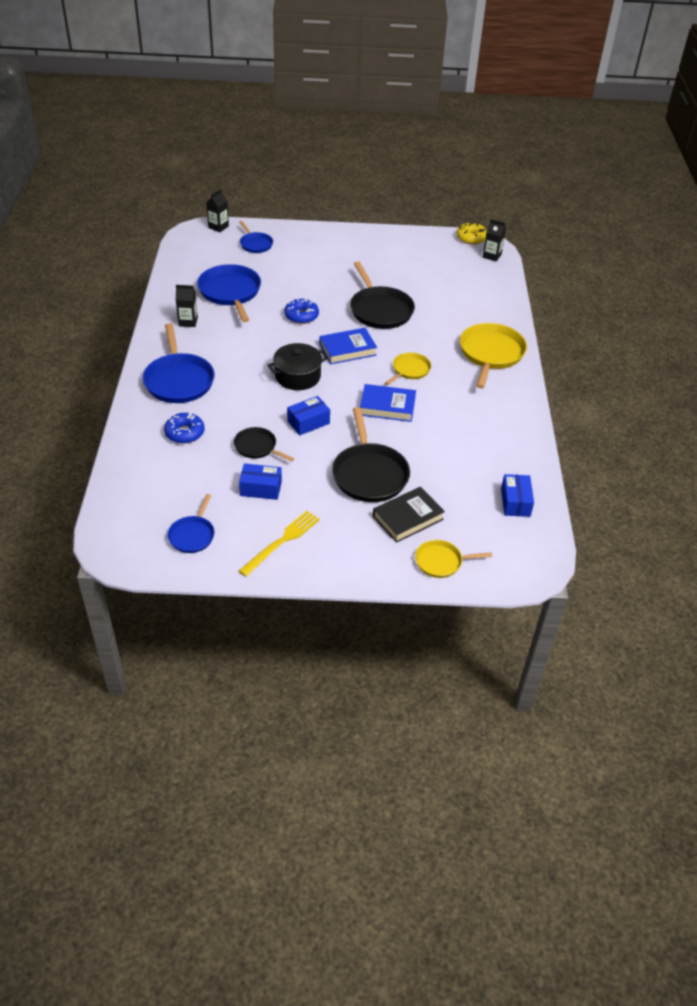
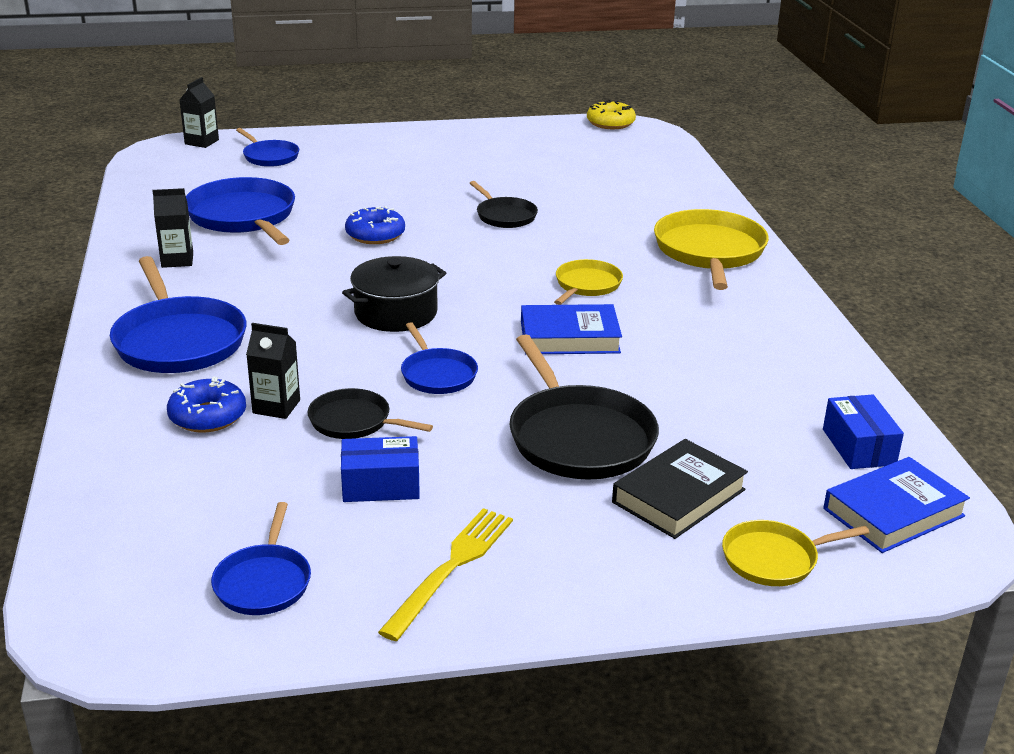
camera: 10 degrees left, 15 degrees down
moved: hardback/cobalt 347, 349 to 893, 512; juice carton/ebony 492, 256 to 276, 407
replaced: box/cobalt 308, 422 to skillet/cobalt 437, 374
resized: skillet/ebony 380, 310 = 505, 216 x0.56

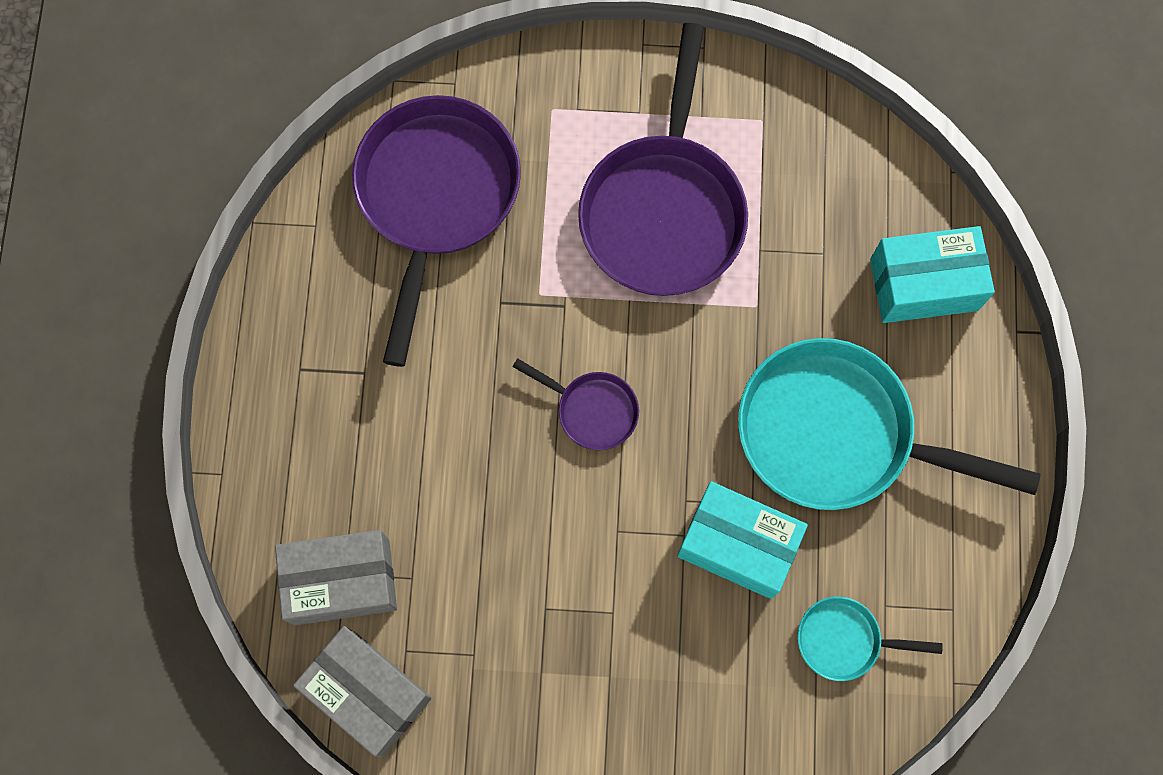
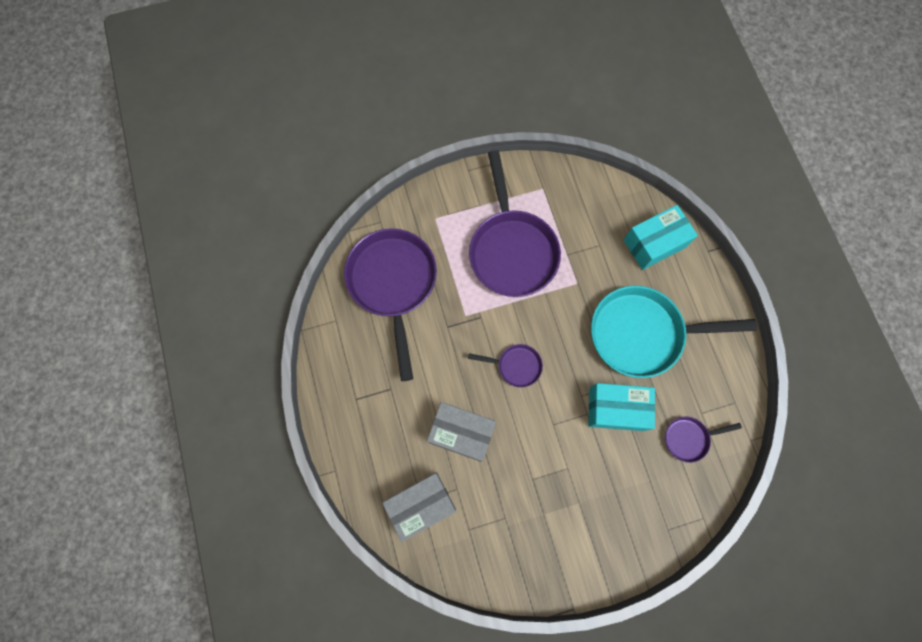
camera: 20 degrees left, 0 degrees up
moved: box/ash-grey 368, 693 to 461, 433
recoloured: skillet/aqua 844, 640 to skillet/purple 688, 438

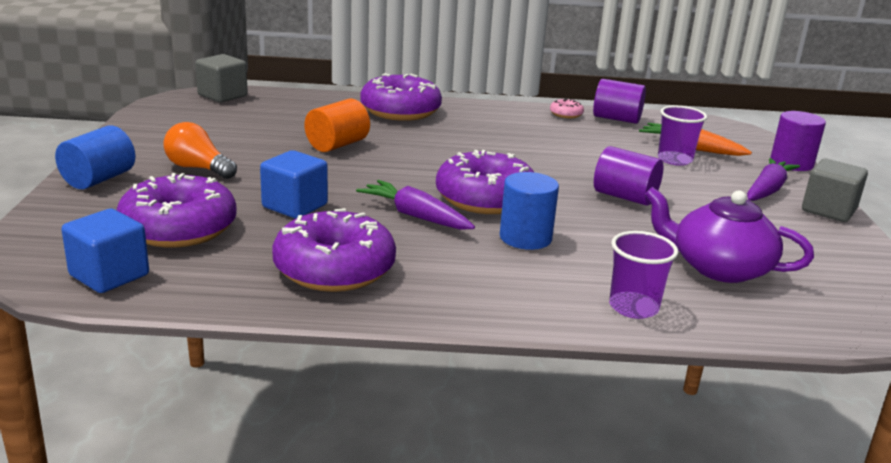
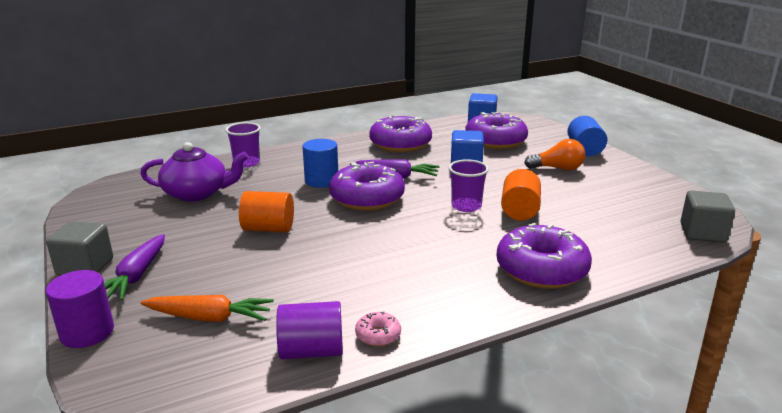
camera: 155 degrees right, 0 degrees up
moved: cup/purple 674, 160 to 466, 206
recoloured: cylinder shape/purple 625, 197 to cylinder shape/orange-coloured 268, 229

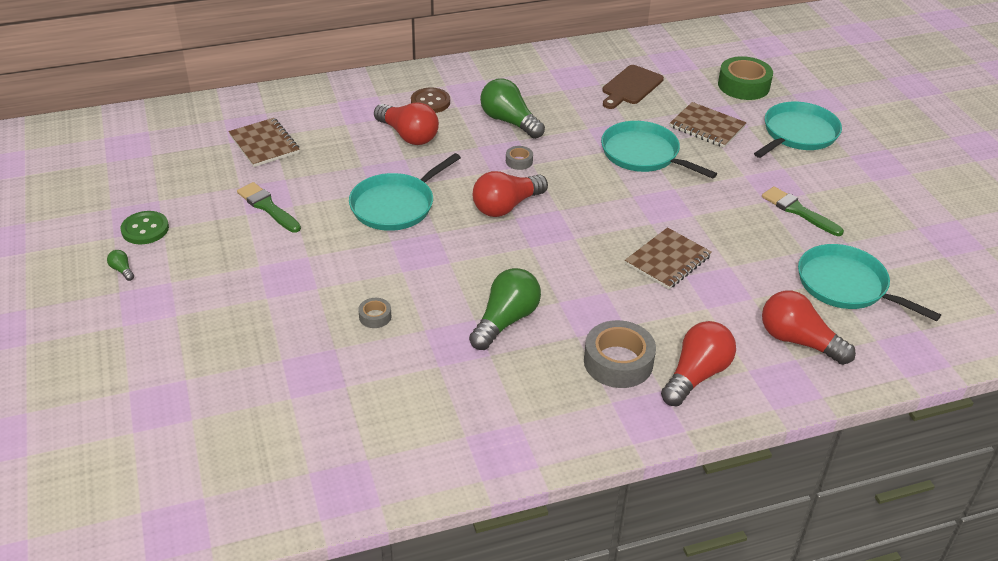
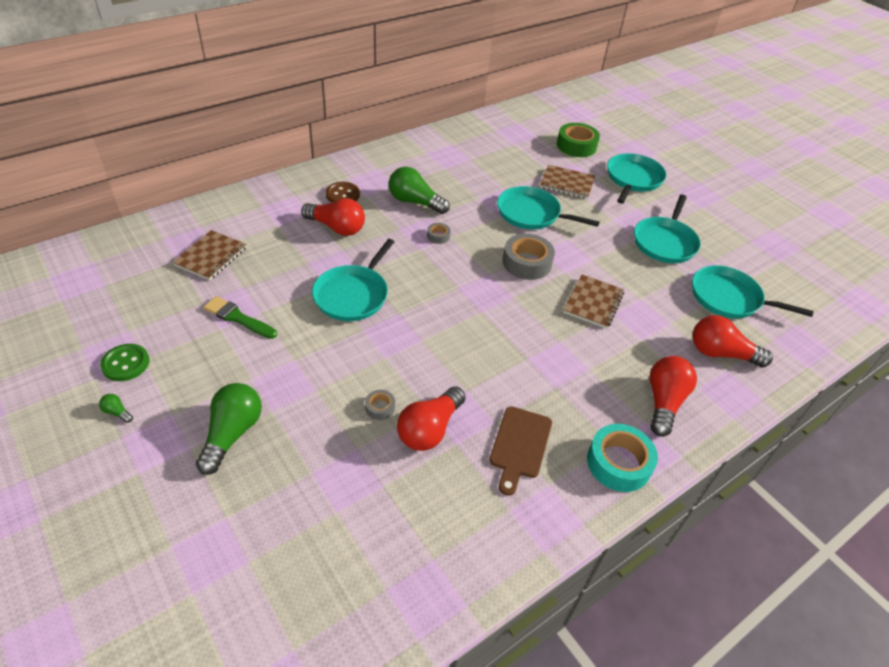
camera: 20 degrees left, 5 degrees up
added: tape/aqua 618, 463
moved: light bulb/green 506, 320 to 232, 433; light bulb/red 506, 206 to 429, 429; tape/ash-grey 618, 362 to 527, 263; cutting board/dark brown 630, 87 to 520, 445
replaced: paintbrush/green 798, 211 to skillet/aqua 665, 242
turned: notebook/dark brown 264, 144 = 211, 257 75 degrees clockwise

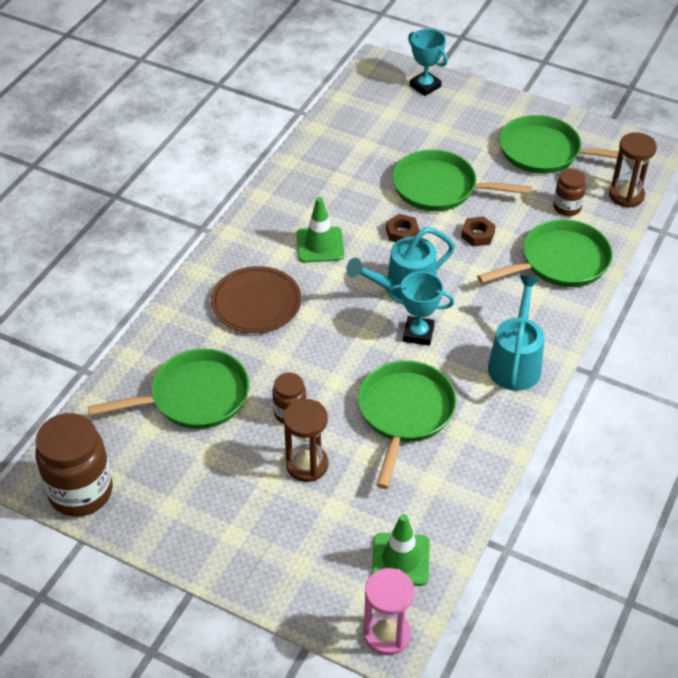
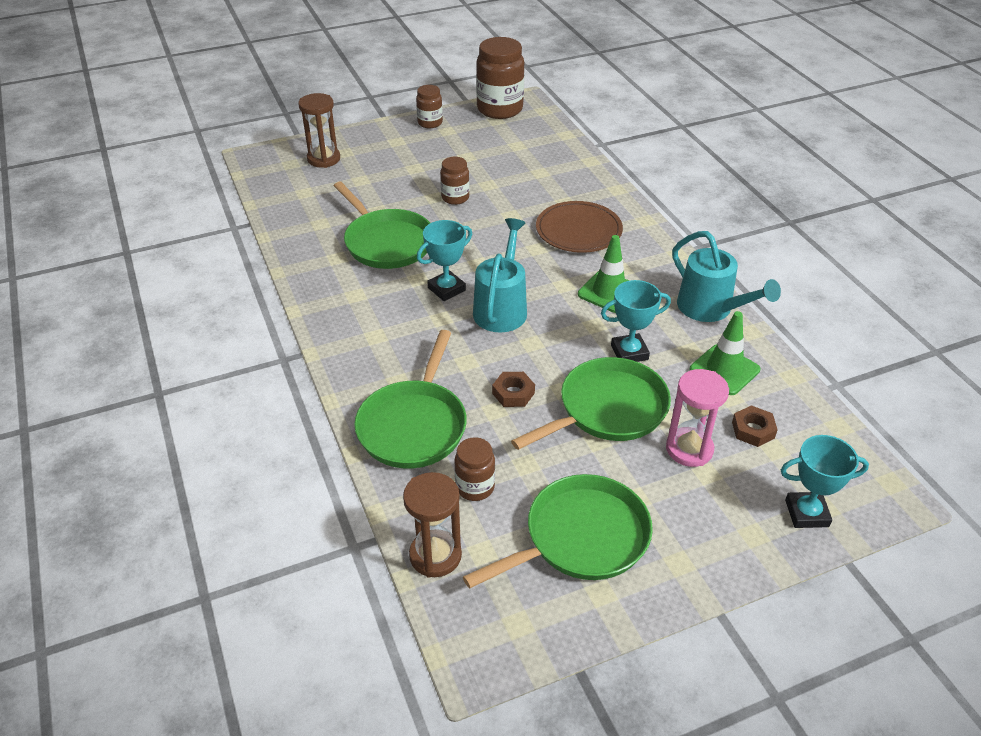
camera: 130 degrees right, 5 degrees down
removed: skillet/green 194, 397
added: jar/dark brown 430, 123; trophy/aqua 629, 352
moved: hourglass/dark brown 307, 465 to 324, 159; hourglass/pink 387, 634 to 689, 449; traffic cone/green 400, 559 to 724, 370; hex nut/dark brown 402, 232 to 753, 430; watering pot/aqua 515, 362 to 711, 309

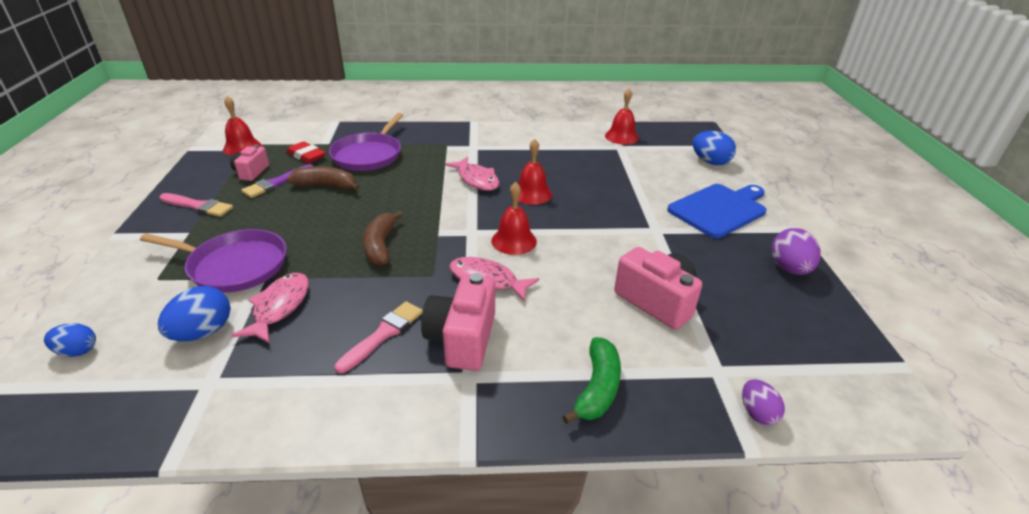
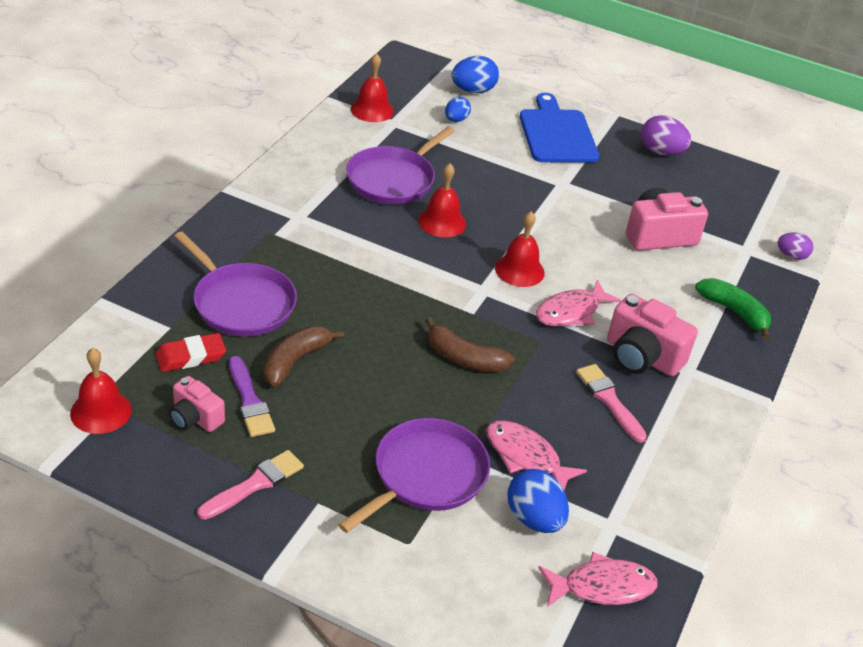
camera: 65 degrees left, 5 degrees up
added: skillet/purple 393, 179
moved: egg/cobalt 77, 351 to 456, 120; toy fish/pink 476, 180 to 602, 587

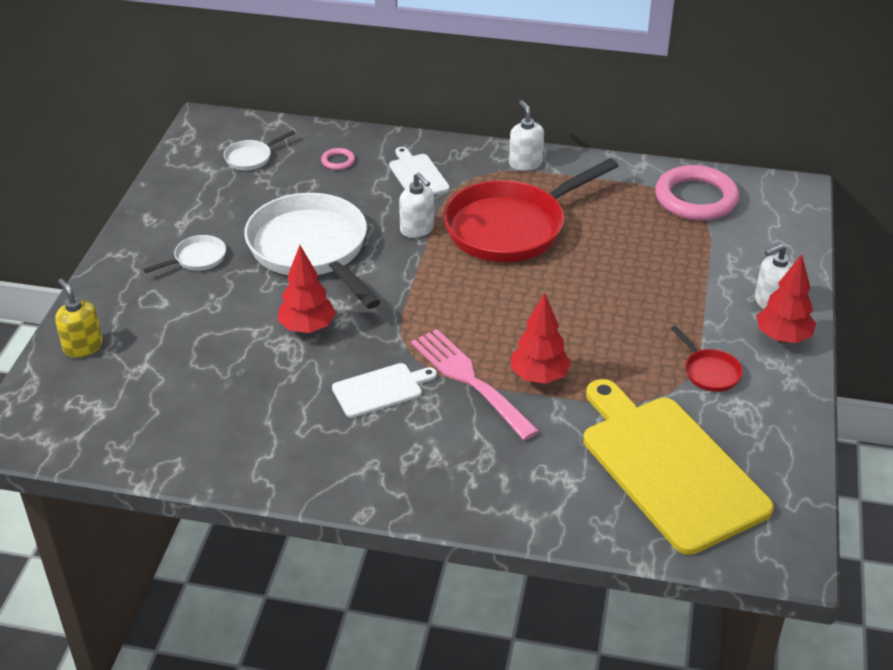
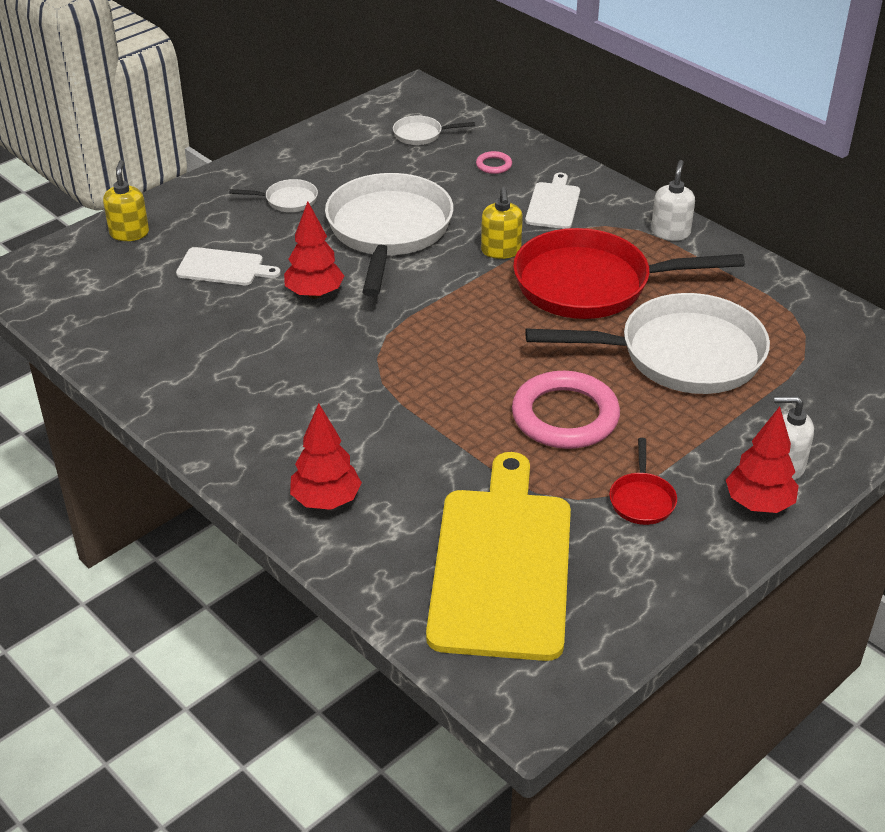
camera: 35 degrees right, 0 degrees up
removed: table fork/pink 470, 380
added: skillet/pure white 681, 355
moved: cutting board/pure white 380, 389 to 223, 267; toy tree/red 539, 377 to 326, 501; ring/pink 696, 198 to 565, 416
recoloured: pump bottle/pure white 417, 229 to pump bottle/bright yellow 501, 251

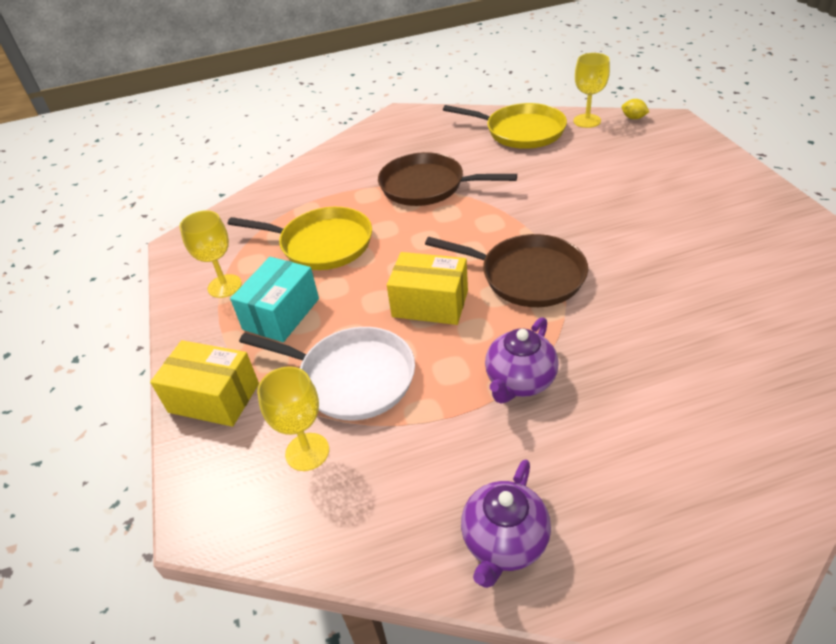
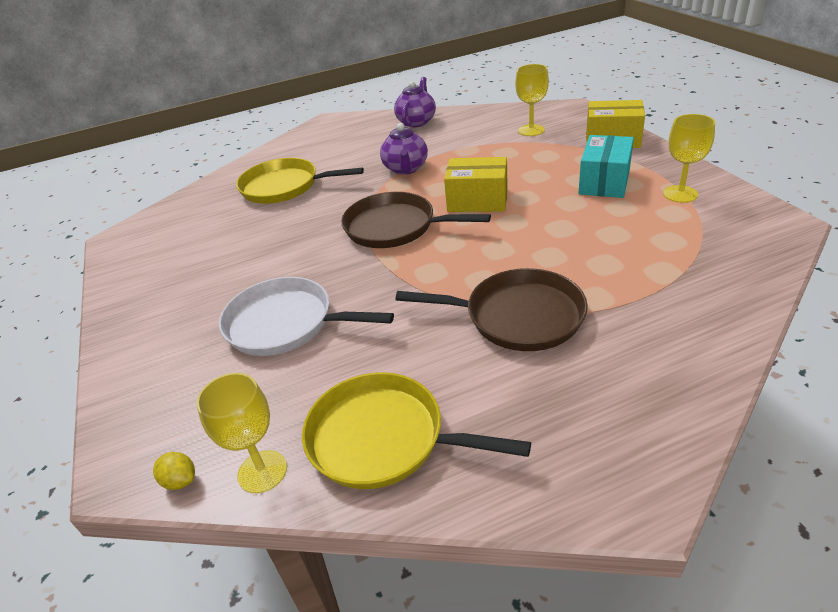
camera: 175 degrees right, 5 degrees down
moved: skillet/bright yellow 322, 244 to 284, 187; skillet/pure white 352, 378 to 285, 323
turned: china teapot/purple 520, 381 = 406, 169 150 degrees clockwise

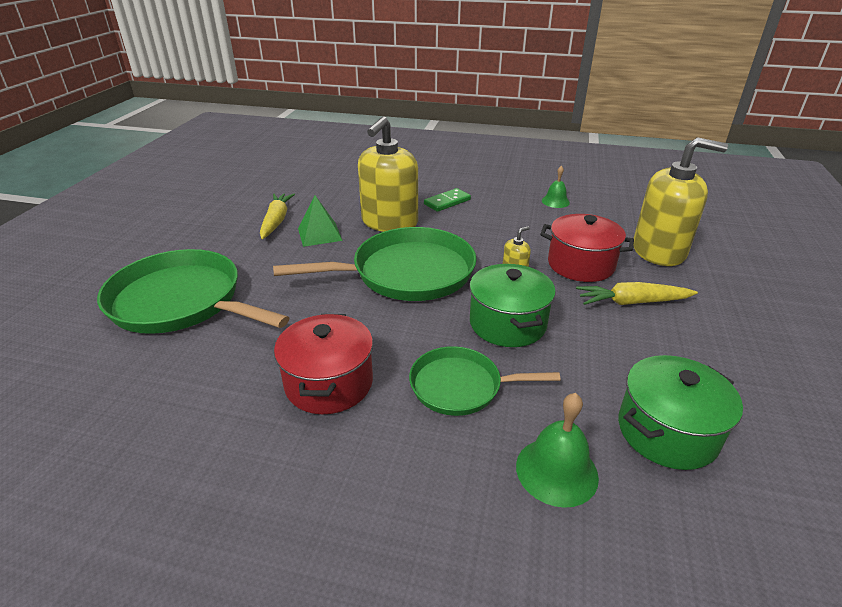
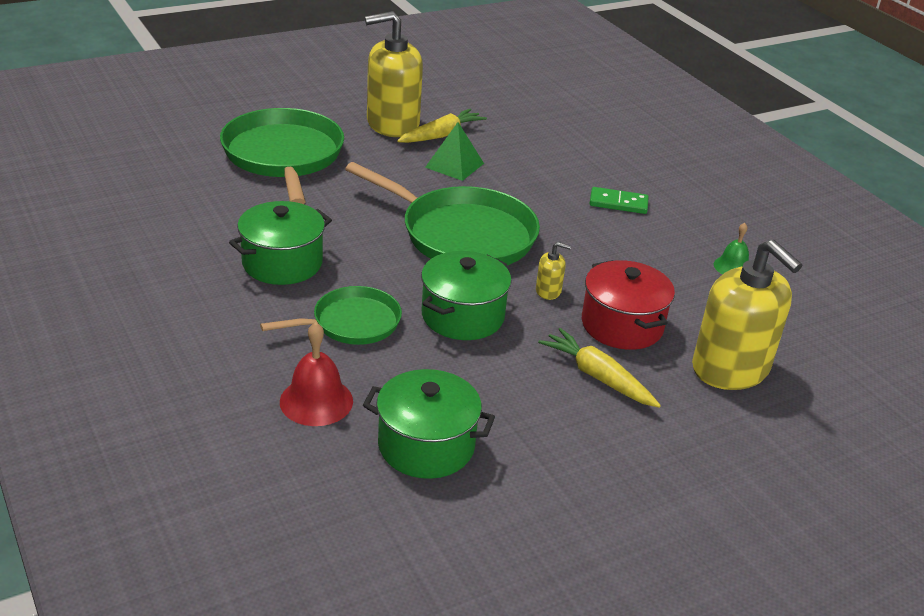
camera: 45 degrees right, 0 degrees up
moved: pump bottle/bright yellow 389, 222 to 392, 124
recoloured: stockpot/red 329, 383 to stockpot/green 282, 263; bell/green 556, 471 to bell/red 316, 401
turned: skillet/green 460, 386 = 352, 323 105 degrees clockwise

